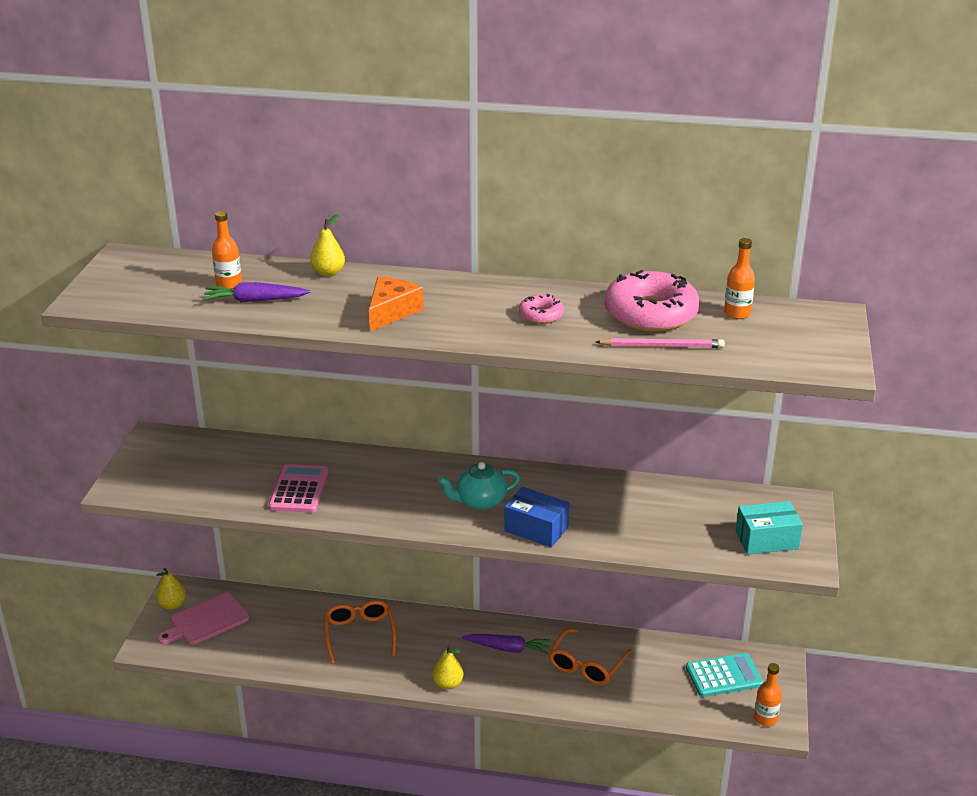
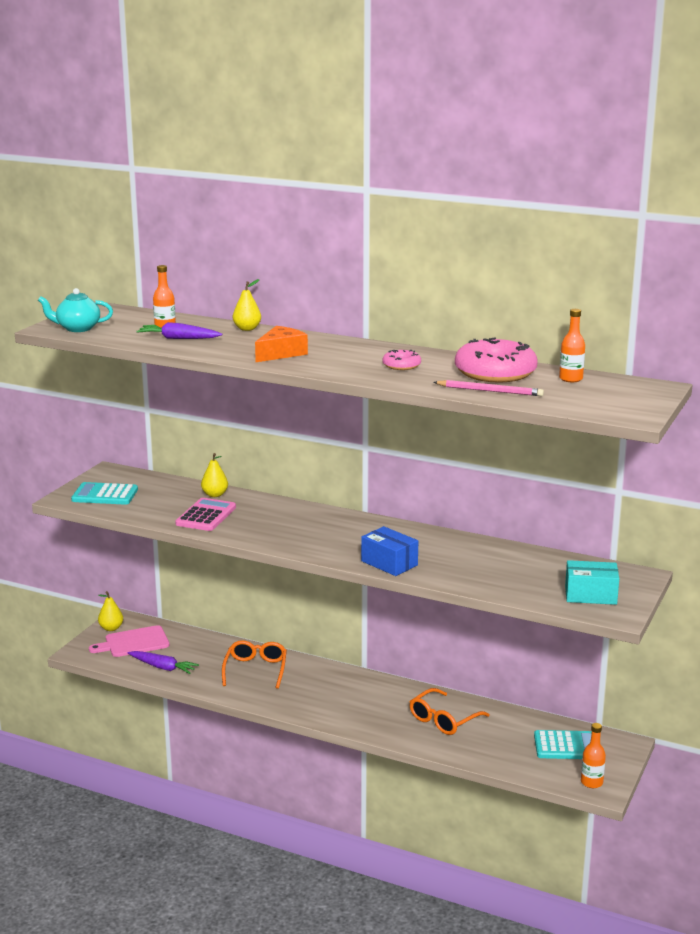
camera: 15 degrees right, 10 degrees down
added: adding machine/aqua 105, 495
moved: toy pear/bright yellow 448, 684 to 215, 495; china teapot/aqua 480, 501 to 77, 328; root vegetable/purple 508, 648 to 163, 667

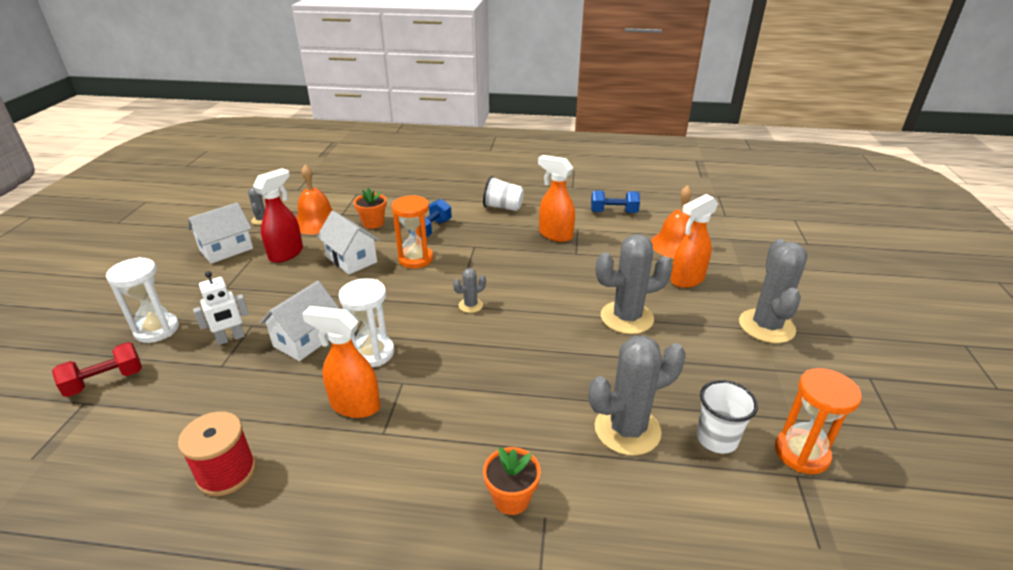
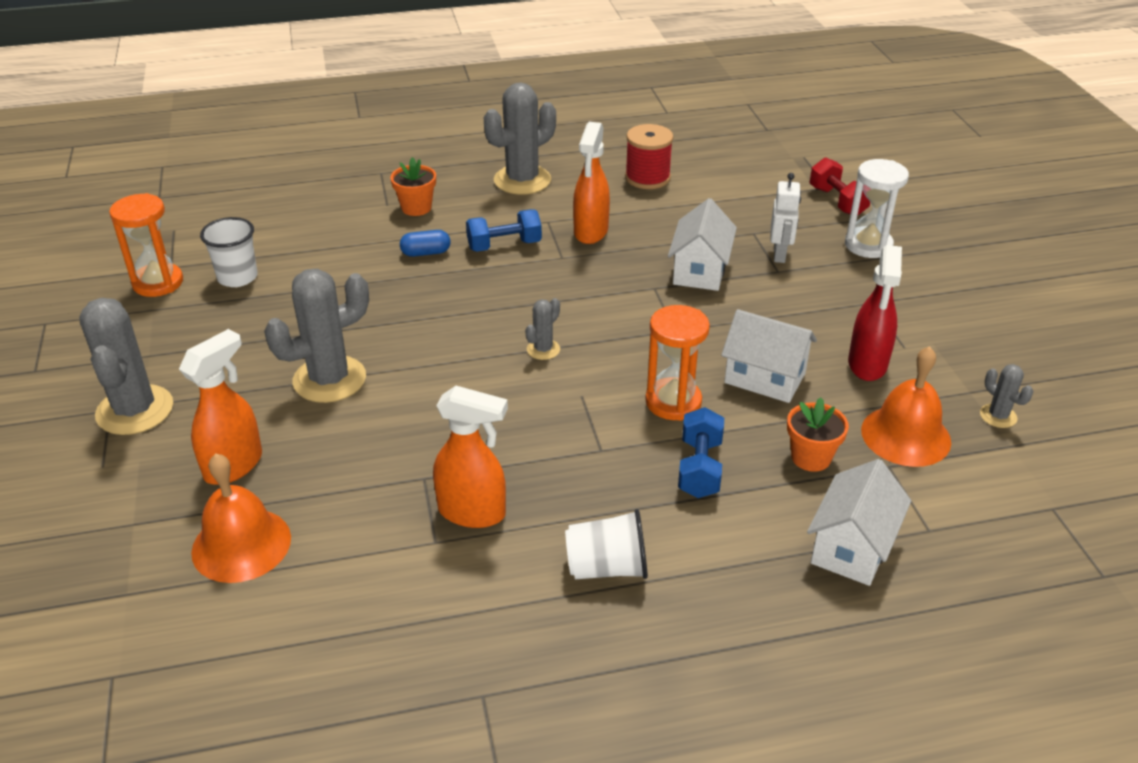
camera: 160 degrees right, 5 degrees up
removed: hourglass/pure white 372, 353
added: pill shape/cobalt 426, 253
moved: cottage/pure white 226, 249 to 852, 547; prickly plant/ash-grey 627, 429 to 522, 180; free weight/cobalt 613, 212 to 504, 245
turned: free weight/red 105, 381 = 837, 201 60 degrees counterclockwise; toy robot/pure white 231, 338 = 780, 254 150 degrees clockwise; spray bottle/orange-coloured 354, 405 = 590, 232 105 degrees clockwise

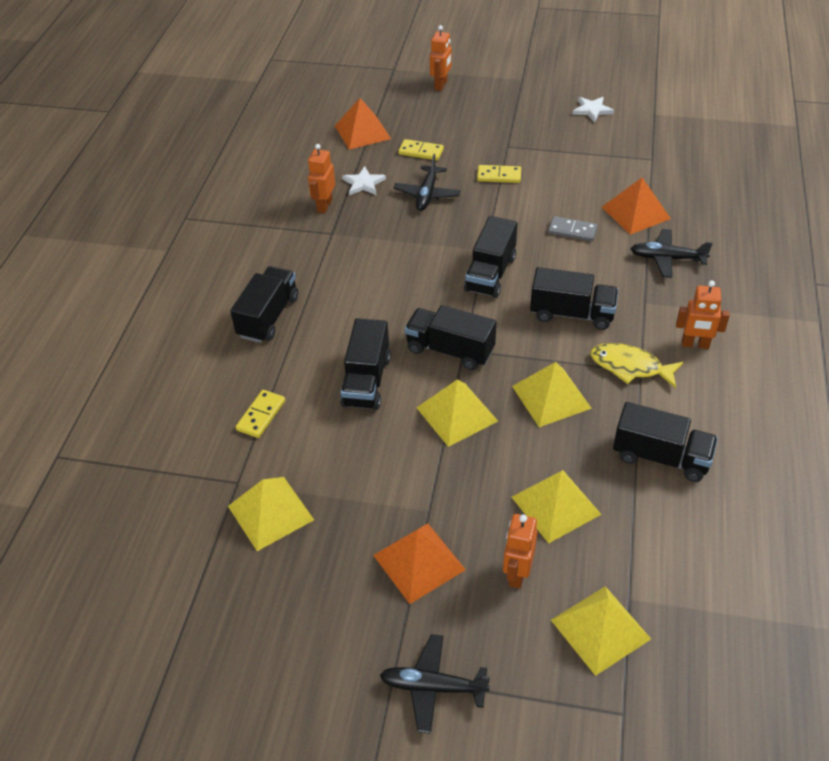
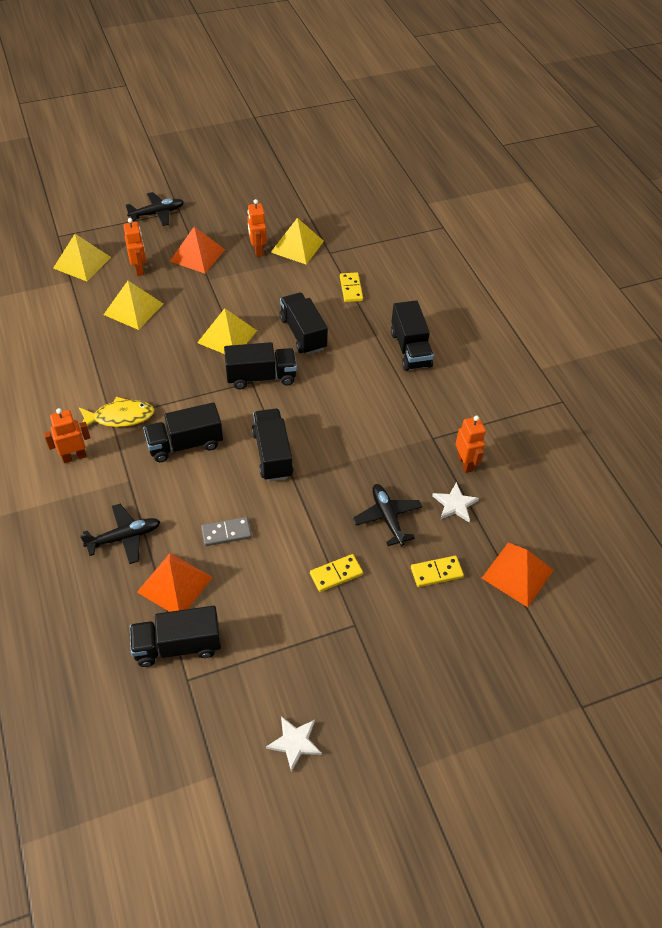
camera: 145 degrees right, 5 degrees up
removed: pyramid/bright yellow 551, 397
moved: toy robot/orange-coloured 441, 85 to 257, 250; truck/ebony 661, 457 to 178, 646

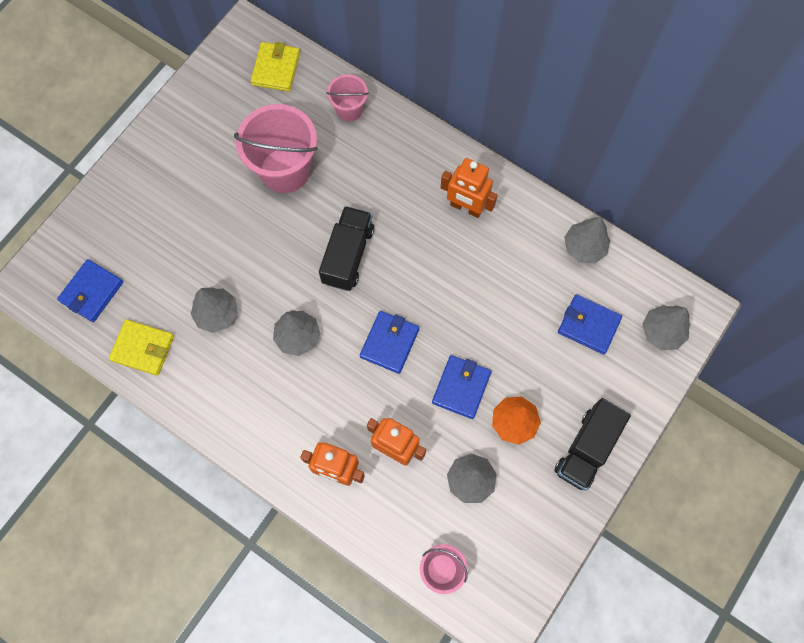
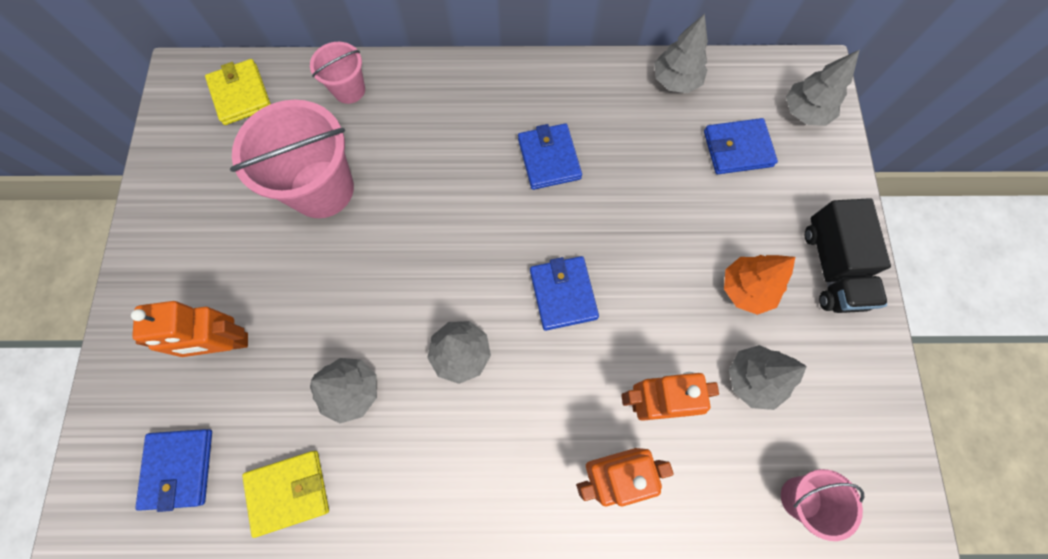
camera: 35 degrees left, 0 degrees up
removed: truck/ebony 348, 255
moved: wallet/cobalt 461, 387 to 549, 158; toy robot/orange-coloured 466, 207 to 226, 343

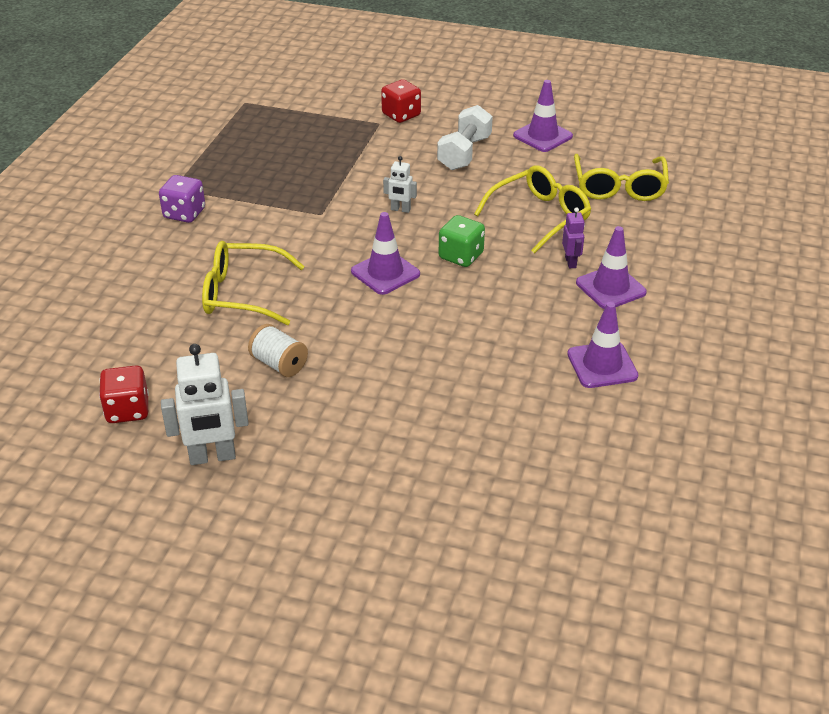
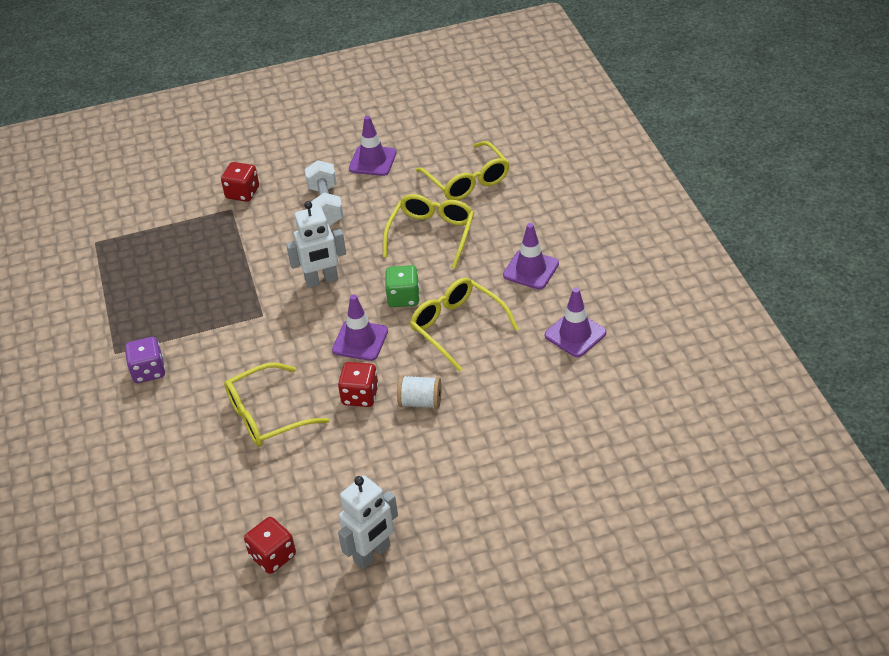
camera: 30 degrees left, 5 degrees up
removed: toy robot/purple 571, 262
added: die/red 360, 396; glasses/bright yellow 457, 327
moved: bobbin/pure white 279, 364 to 420, 402
resized: toy robot/pure white 400, 209 = 321, 280 x1.86

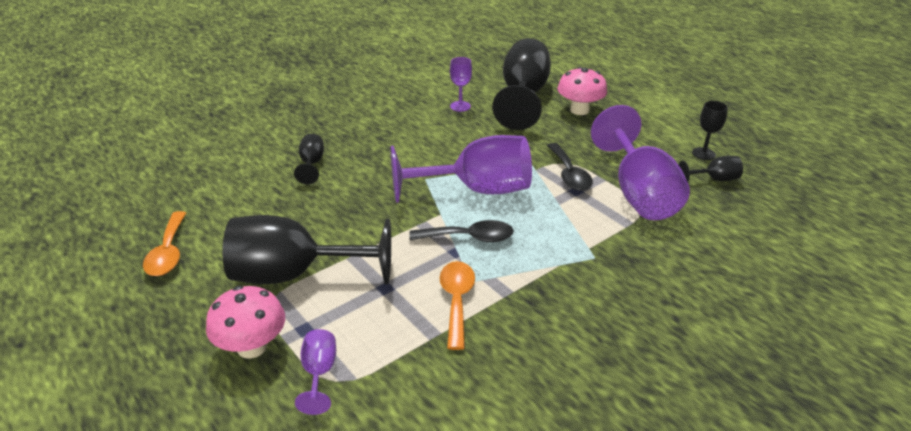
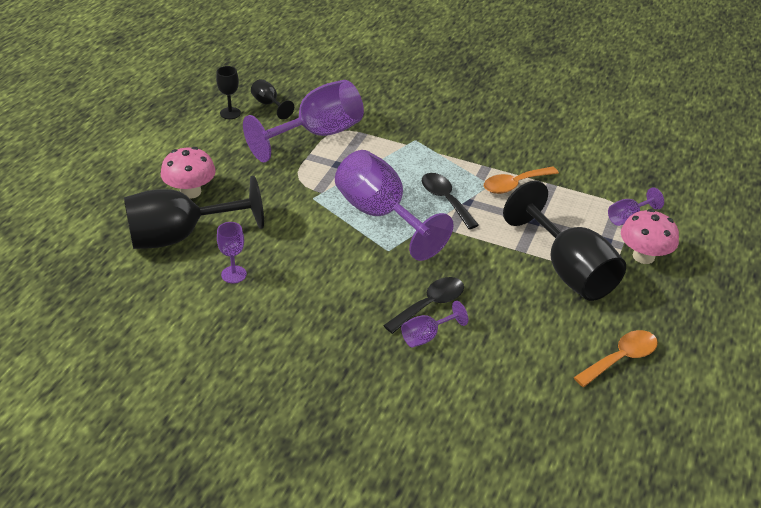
camera: 120 degrees left, 5 degrees up
moved: spoon/ebony 569, 174 to 430, 305
recoloured: goblet/ebony 311, 164 to goblet/purple 426, 336

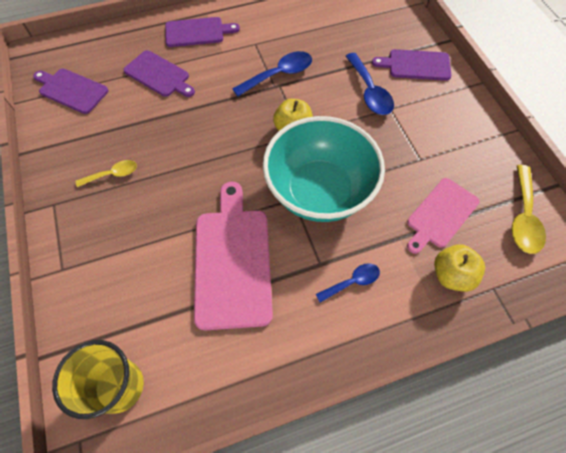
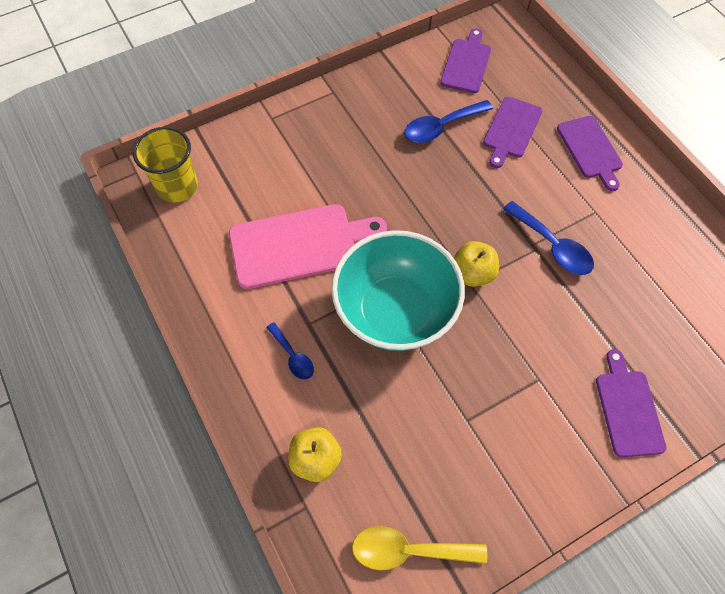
camera: 80 degrees right, 0 degrees up
removed: spoon/bright yellow 112, 174; cutting board/pink 440, 214
moved: spoon/cobalt 369, 91 to 441, 127

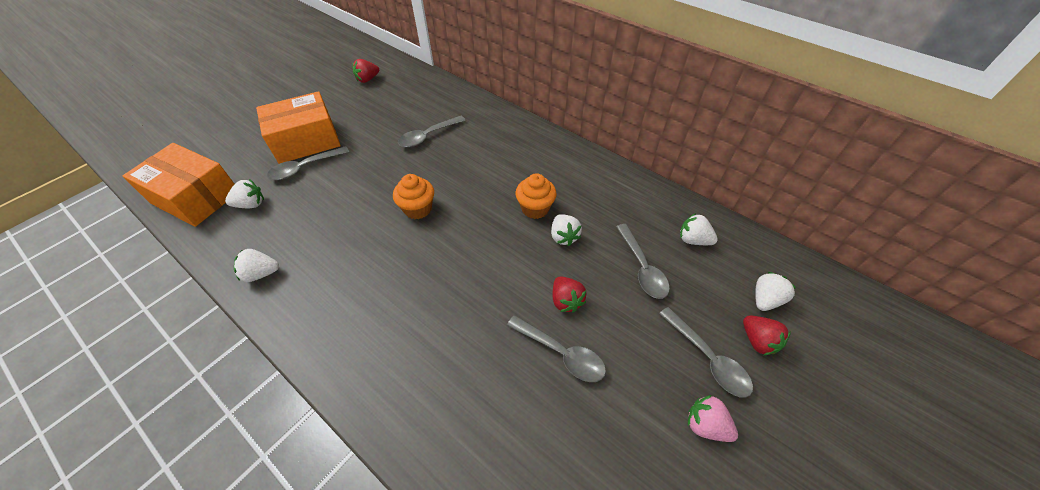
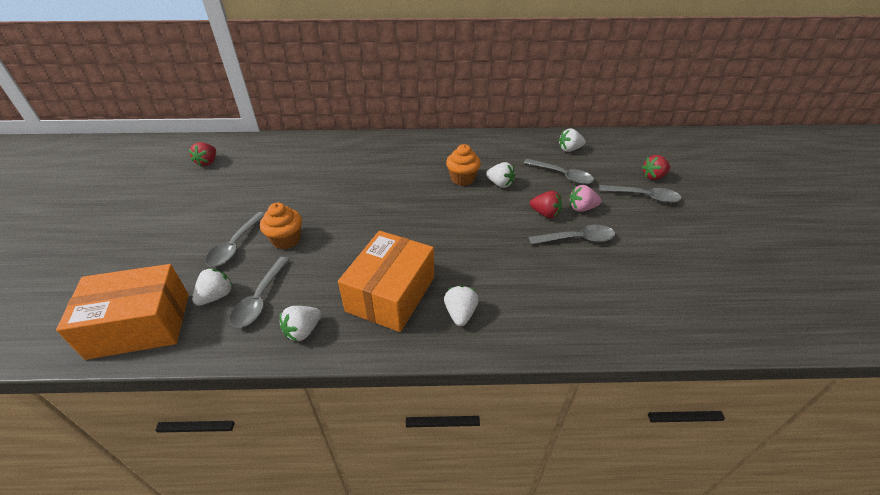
camera: 40 degrees left, 10 degrees down
moved: box/orange-coloured 306, 141 to 390, 294; cupcake/orange-coloured 418, 209 to 286, 240; spoon/ash-grey 428, 136 to 260, 299; strawberry/pink 705, 425 to 581, 208; strawberry/pure white 765, 299 to 460, 314
turned: strawberry/red 757, 341 = 653, 177 135 degrees clockwise

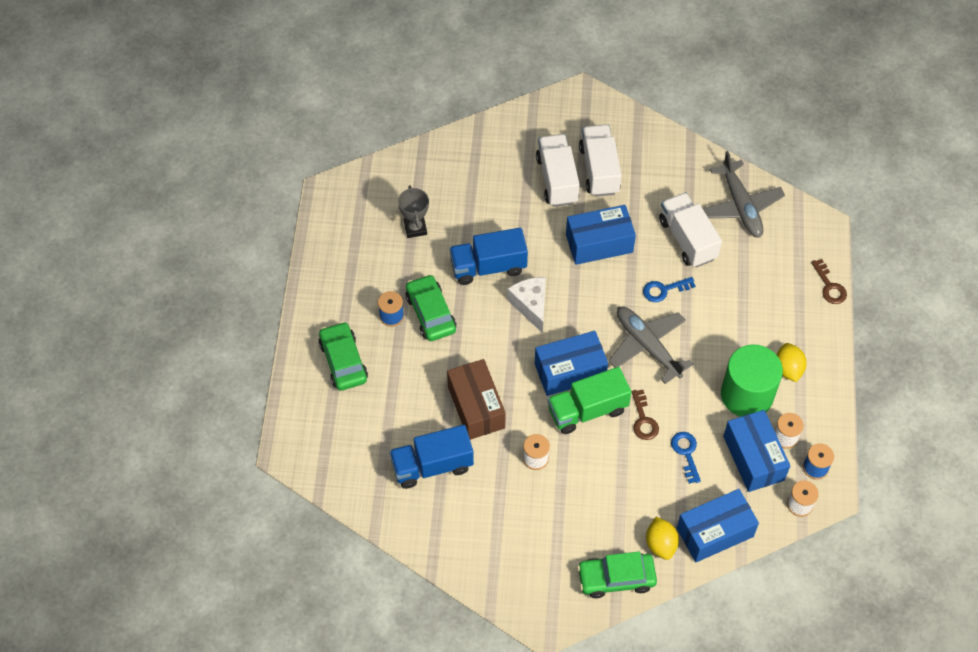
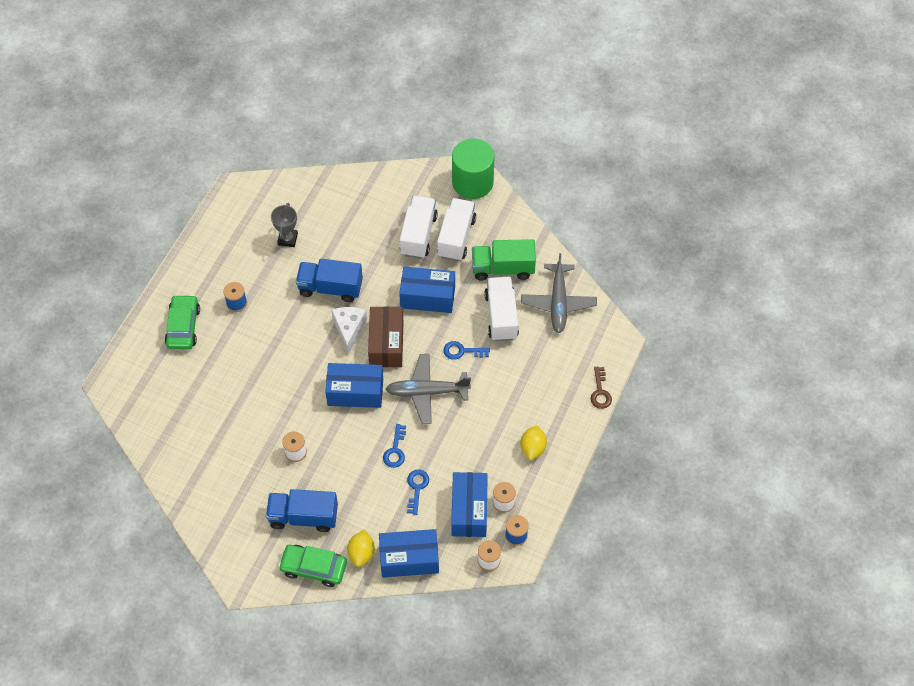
camera: 20 degrees right, 0 degrees up
removed: automobile/green 430, 313
moved: truck/cobalt 432, 465 to 303, 516; box/dark brown 476, 407 to 386, 344; truck/green 587, 410 to 503, 268; cylinder shape/green 747, 395 to 472, 182
recoloured: door key/dark brown 643, 420 to door key/cobalt 395, 450
turned: aeroplane/ash-grey 647, 346 = 427, 392 75 degrees counterclockwise

